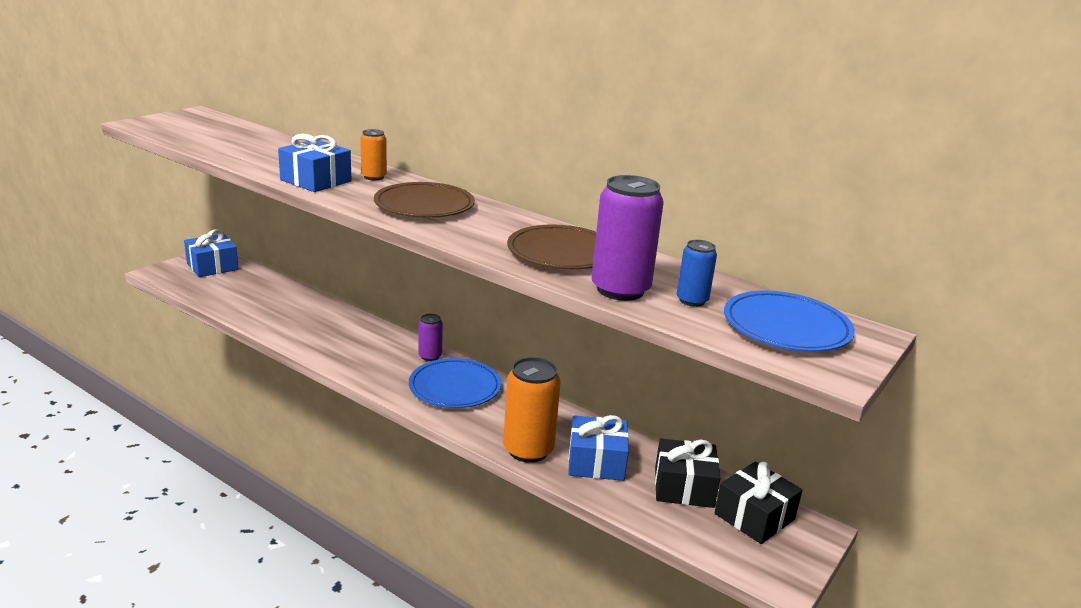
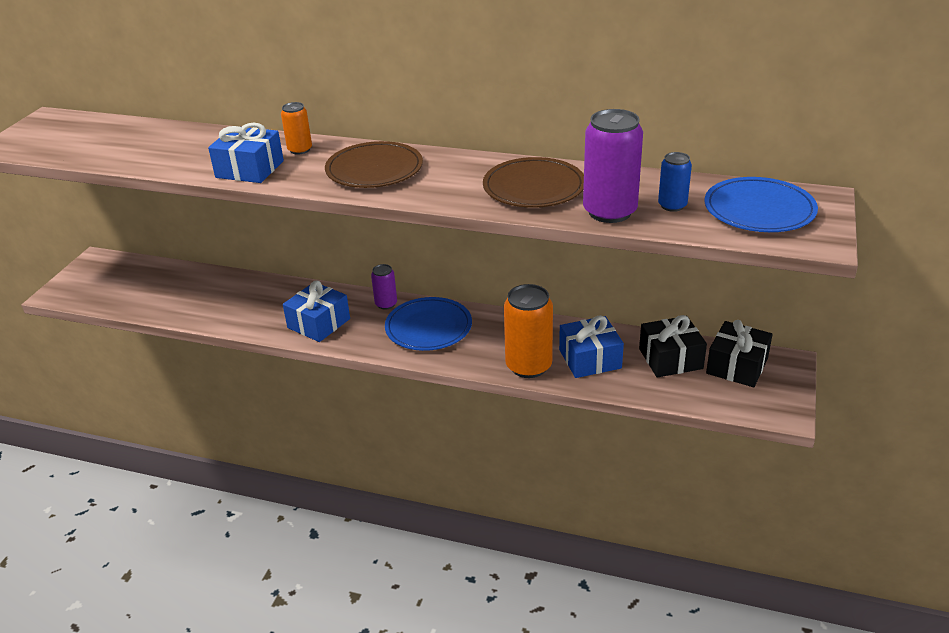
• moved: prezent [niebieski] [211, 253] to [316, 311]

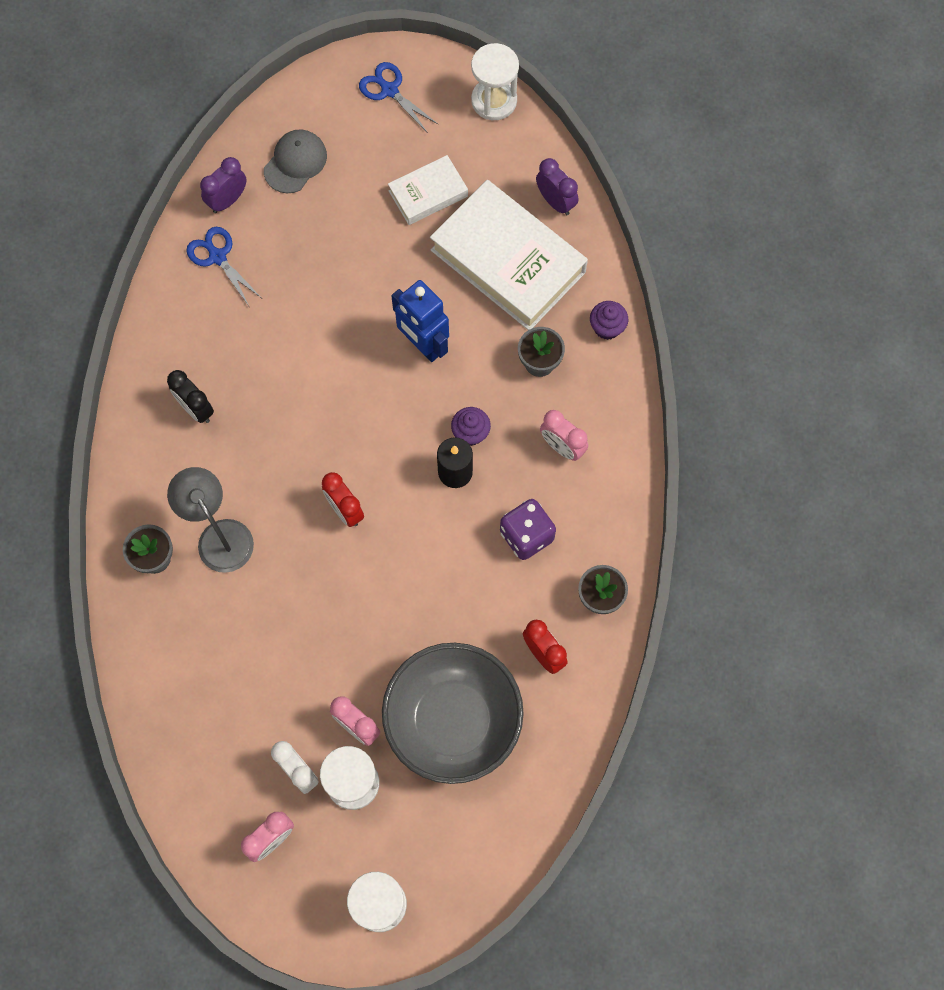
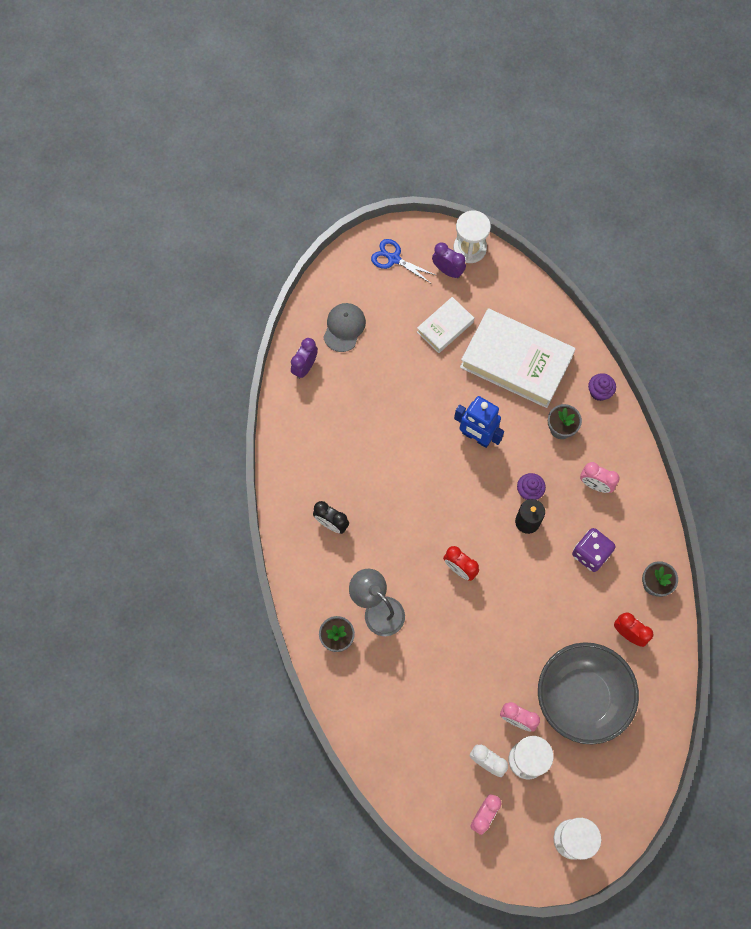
• removed: nożyczki [niebieski] [223, 266]
• moved: budzik [fioletowy] [557, 186] to [449, 260]

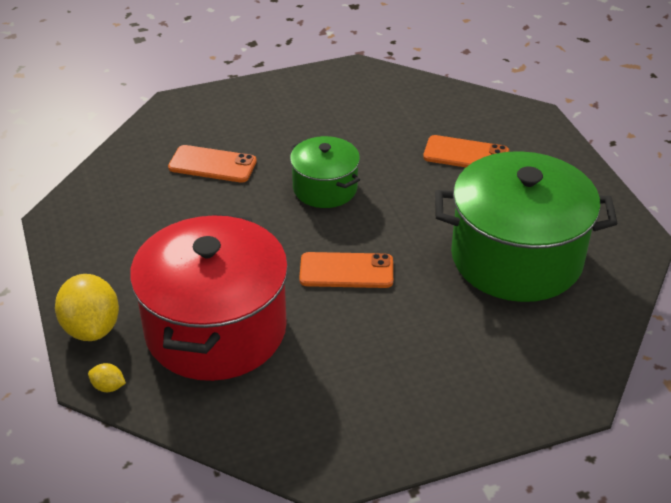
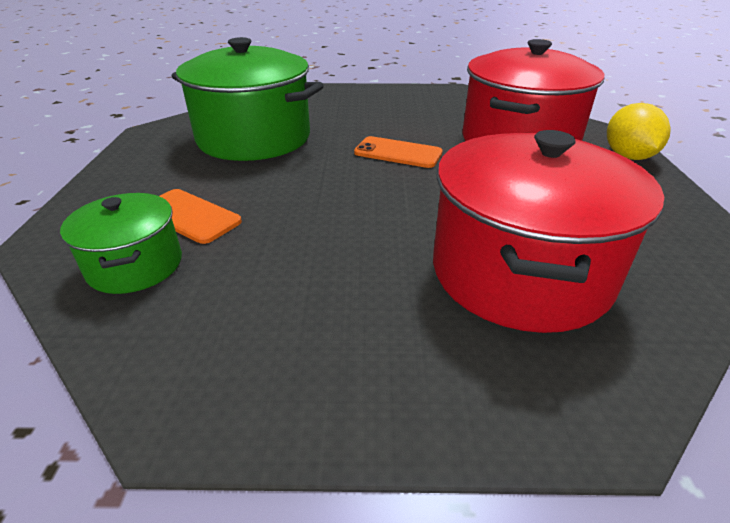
• removed: cytryna [żółty] [107, 377]
• moved: garnek [zielony] [325, 172] to [121, 243]
• replaced: telefon [pomarańczowy] [212, 164] to garnek [czerwony] [548, 231]

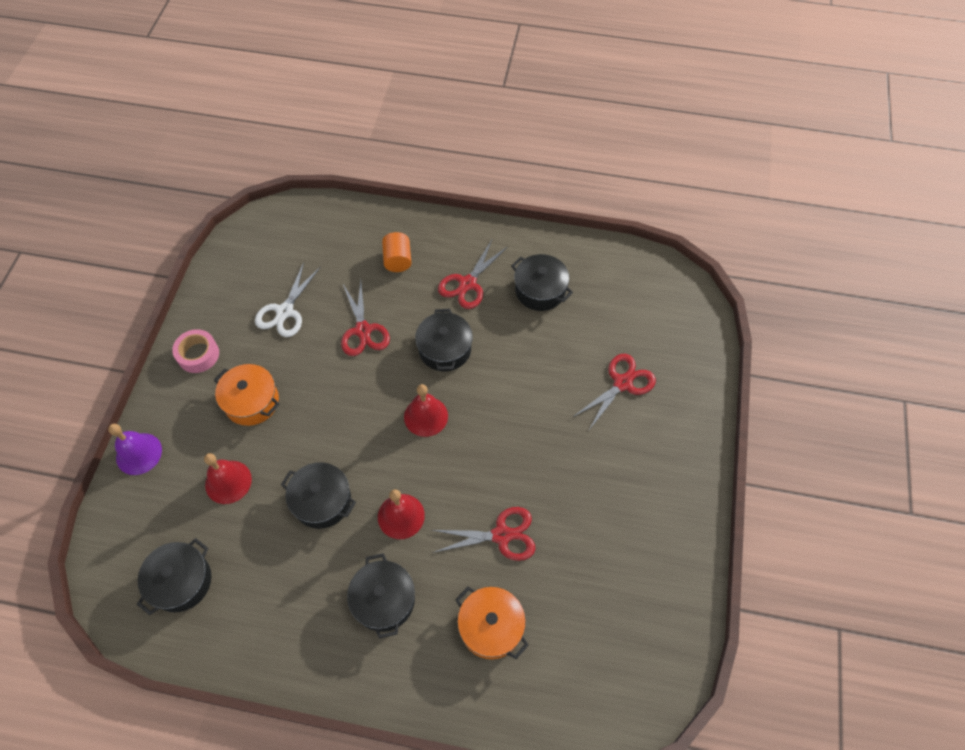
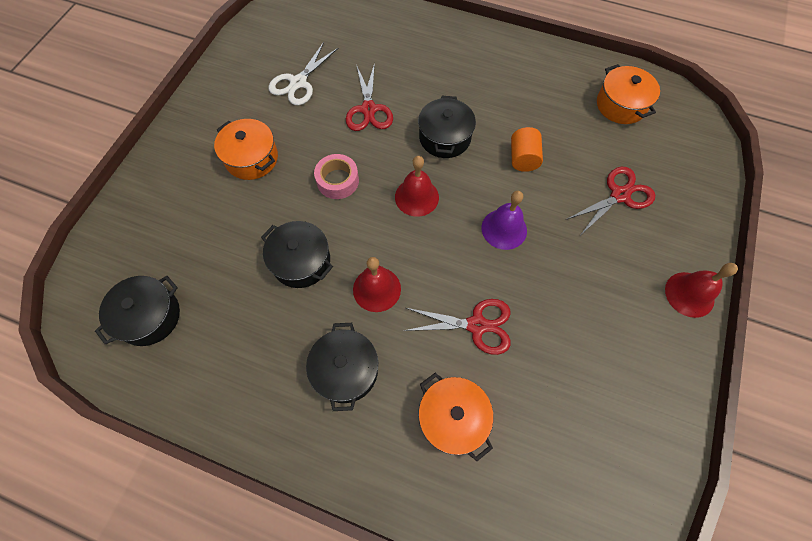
• removed: nożyczki [czerwony] [473, 274]
• removed: garnek [czarny] [542, 282]
• added: garnek [pomarańczowy] [628, 94]
• moved: dzwonek [fioletowy] [135, 449] to [504, 220]
• moved: taśma klejąca [różowy] [195, 351] to [336, 176]
• moved: dzwonek [czerwony] [228, 478] to [701, 290]
• moved: walec [pomarańczowy] [396, 252] to [527, 149]

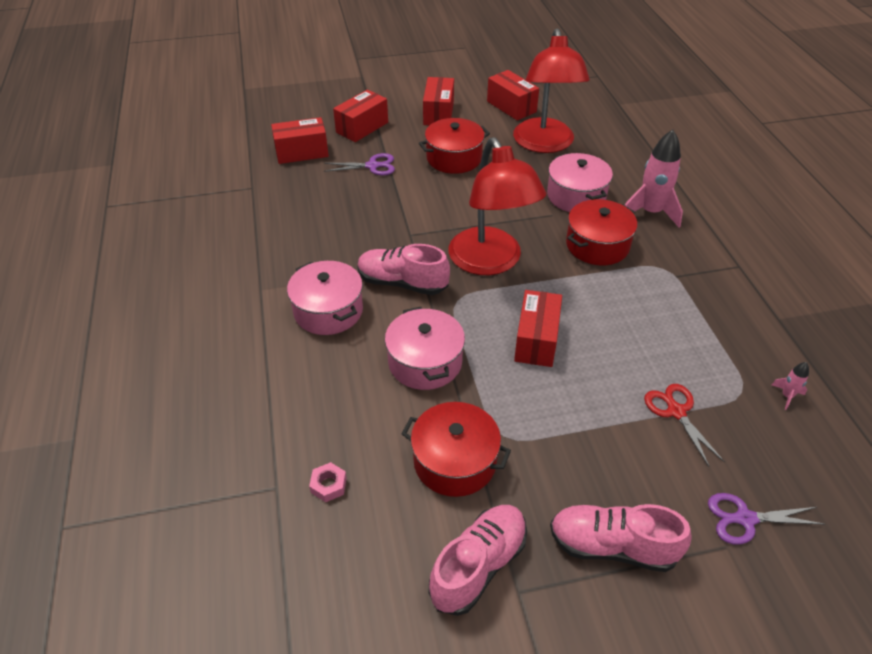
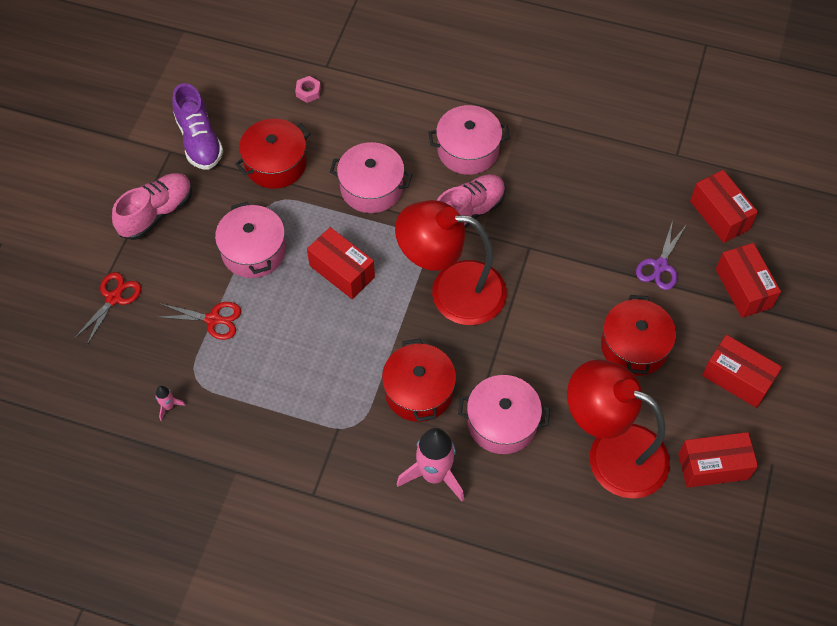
• added: garnek [różowy] [250, 240]
• recoloured: but [różowy] [478, 560] to but [fioletowy] [197, 126]
• recoloured: nożyczki [fioletowy] [766, 519] to nożyczki [czerwony] [107, 308]
• turned: pudełko [czerwony] [300, 140] = [724, 206] 45 degrees counterclockwise

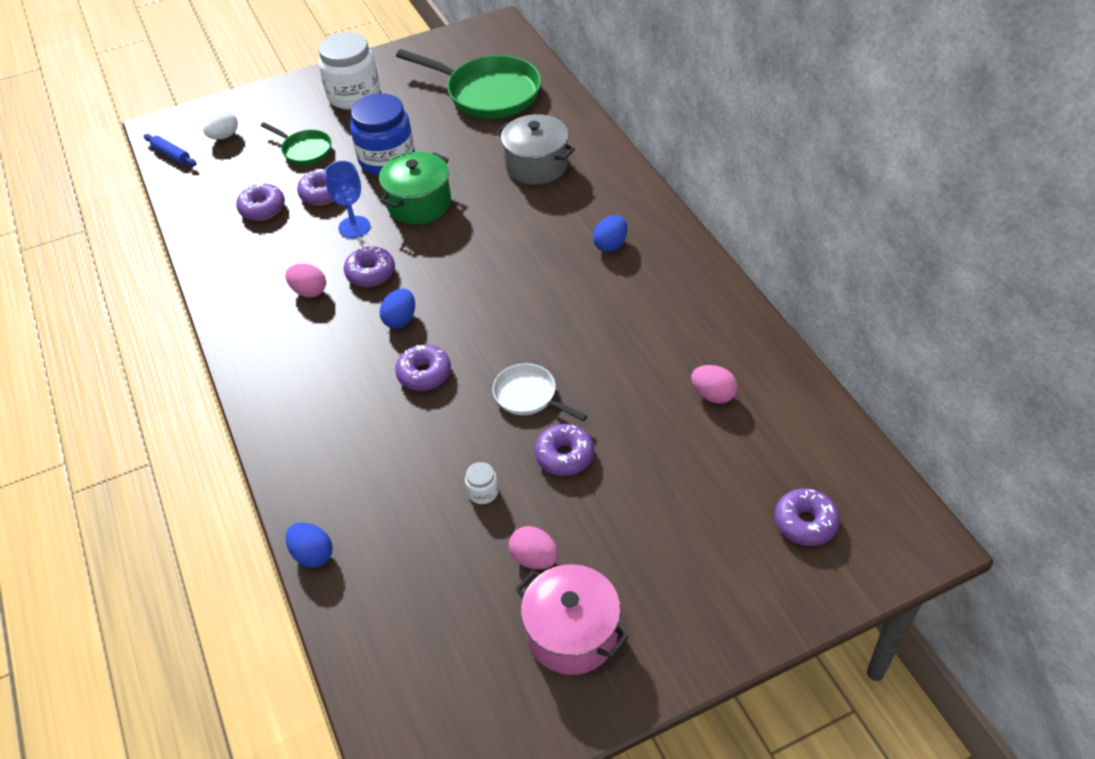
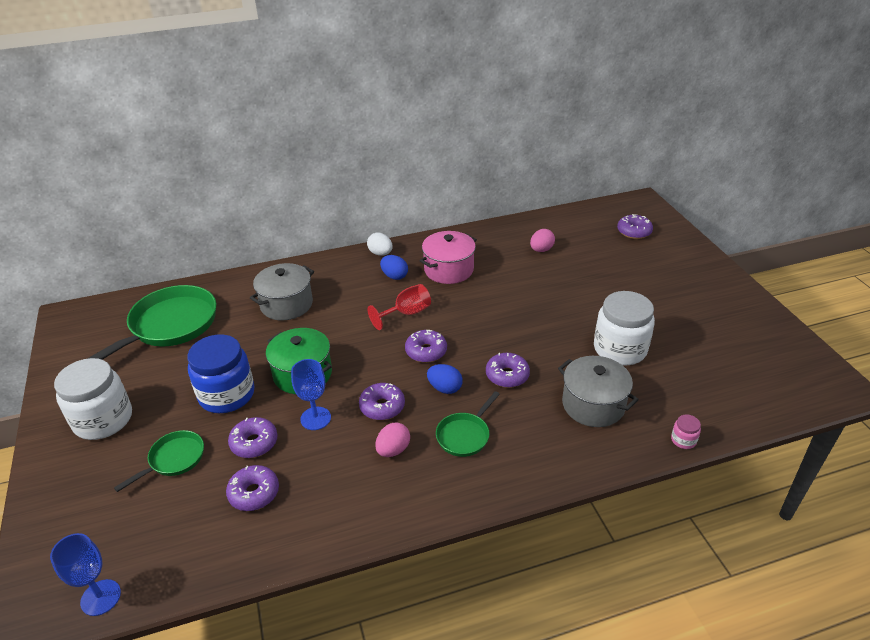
• removed: patelnia [biały] [540, 392]
• removed: jajko [różowy] [533, 547]
• added: kielich [czerwony] [399, 307]
• added: patelnia [zielony] [468, 424]
• added: garnek [szary] [598, 391]
• moved: jajko [biały] [220, 124] to [380, 244]
• moved: garnek [różowy] [572, 619] to [448, 257]
• moved: donut [fioletowy] [564, 450] to [426, 346]
• replaced: wałek do ciasta [niebieski] [170, 150] to kielich [niebieski] [85, 574]
• replaced: jajko [niebieski] [309, 545] to słoik [różowy] [686, 431]
• resized: słoik [biały] [481, 483] = [624, 328] x2.44

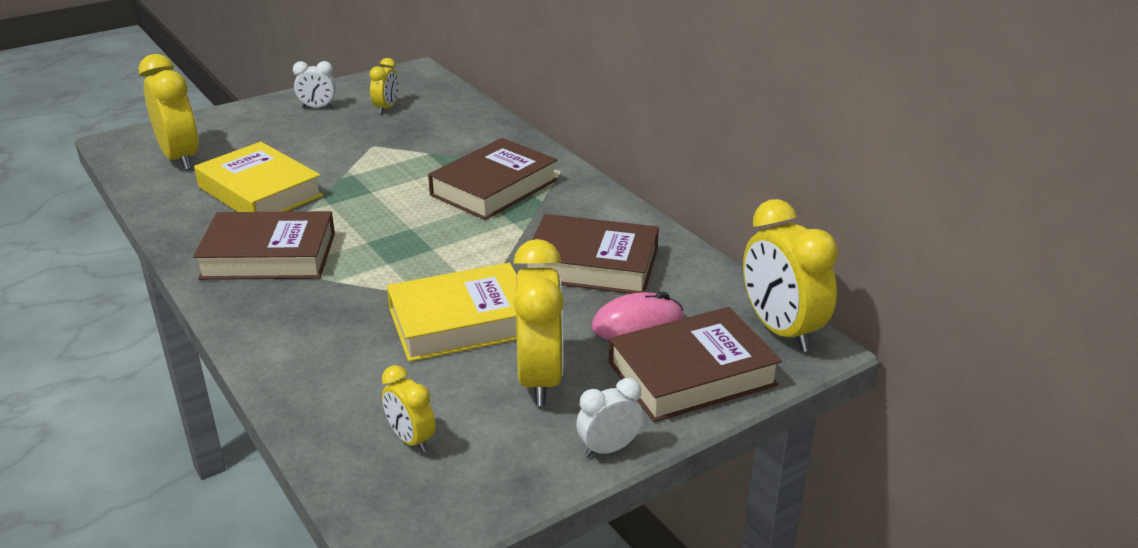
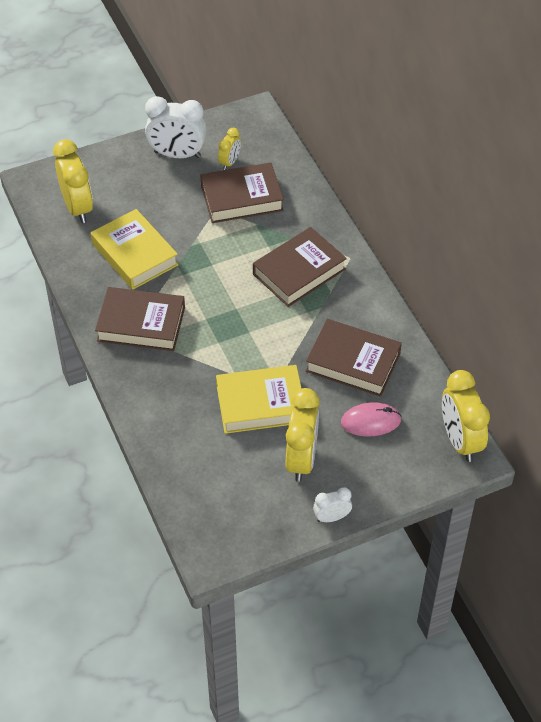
• removed: budzik [żółty] [409, 408]
• moved: książka [brązowy] [695, 364] to [242, 193]
• resized: budzik [biały] [314, 84] = [176, 127] x1.90

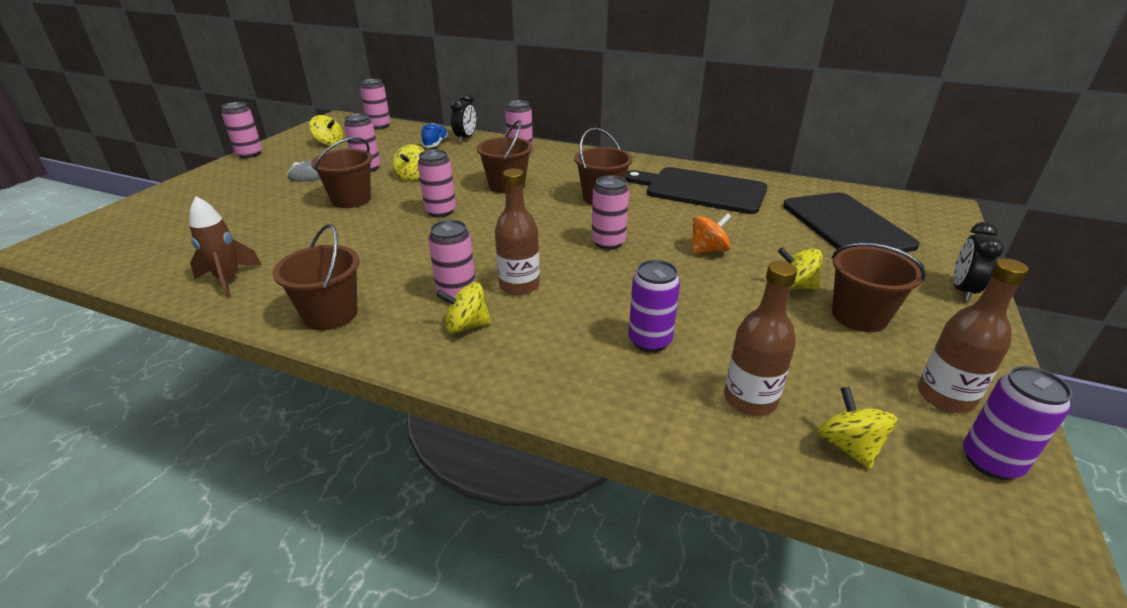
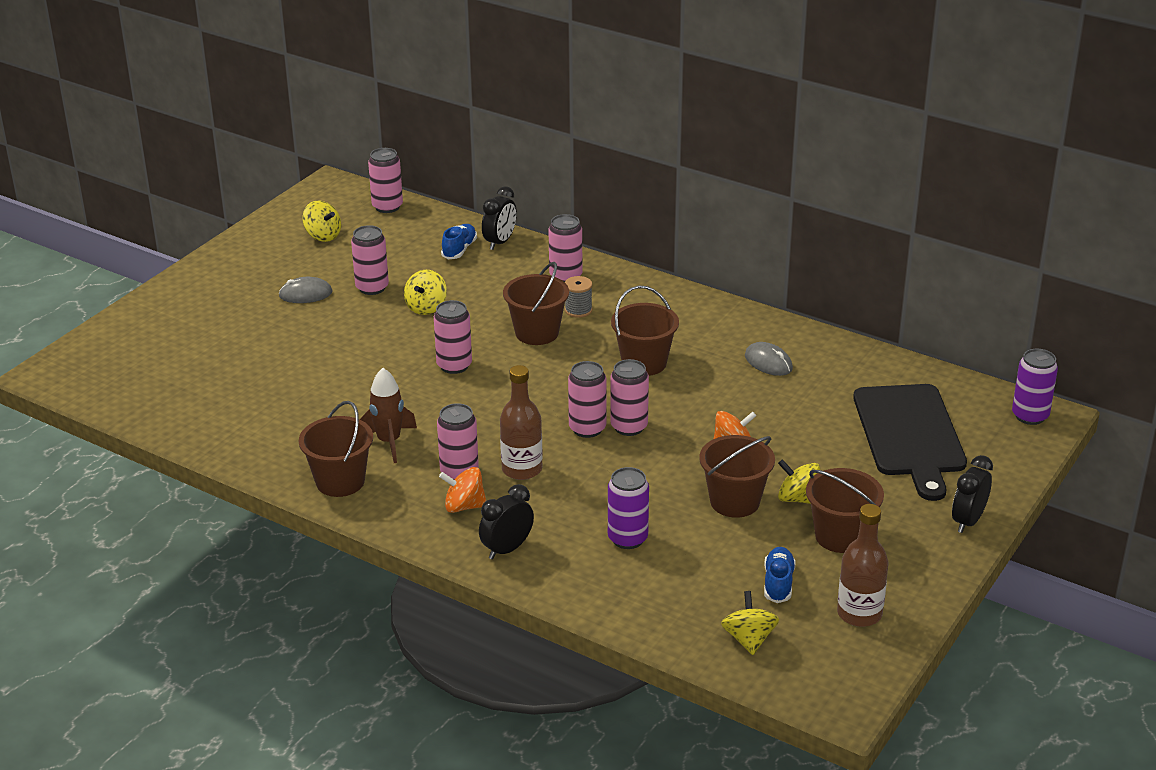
• removed: butelka [brązowy] [760, 338]
• added: budzik [czarny] [506, 522]
• added: szpulka [szary] [578, 297]
• added: but [niebieski] [780, 575]
• moved: rakieta [brązowy] [225, 247] to [388, 415]
• moved: puszka [różowy] [242, 130] to [587, 399]
• moved: wiadro [brązowy] [342, 172] to [737, 476]
• moved: puszka [fioletowy] [1018, 423] to [1035, 387]
• replaced: deska do krojenia [czarny] [697, 190] to myszka [szary] [769, 359]
• recoloured: bączek [żółty] [463, 307] to bączek [pomarańczowy] [462, 490]

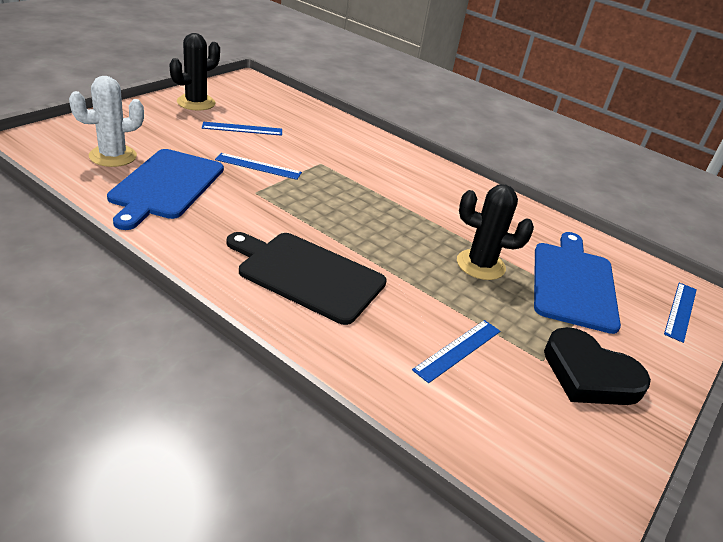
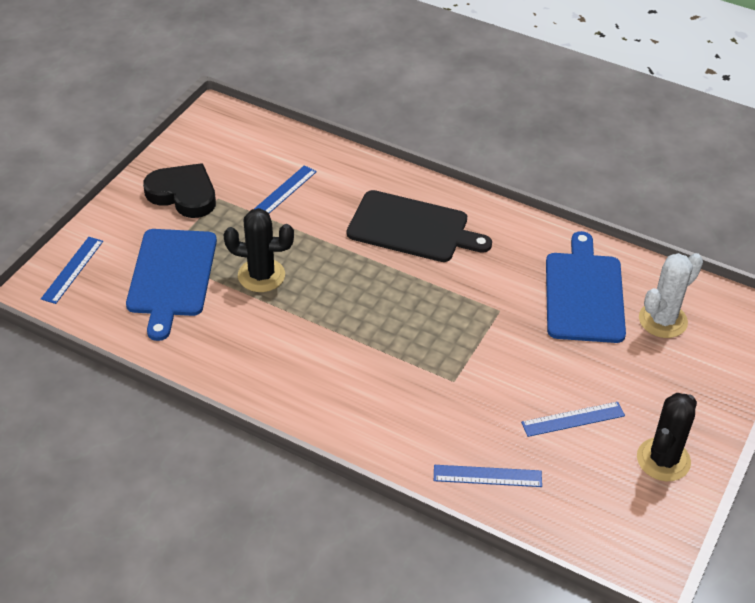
• moved: linijka [niebieski] [258, 166] to [488, 476]

